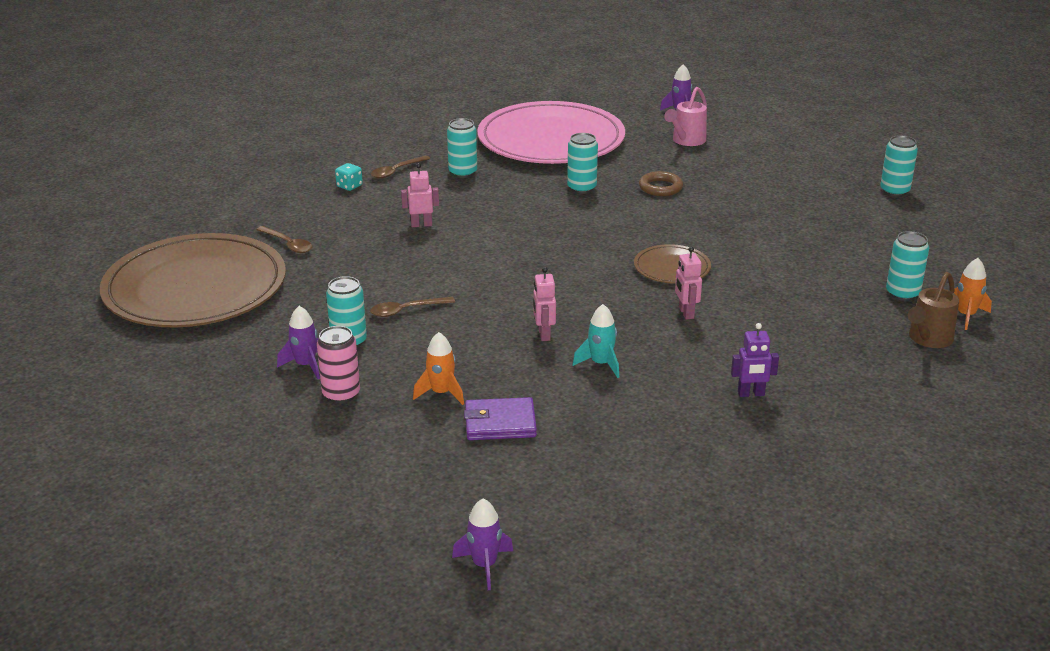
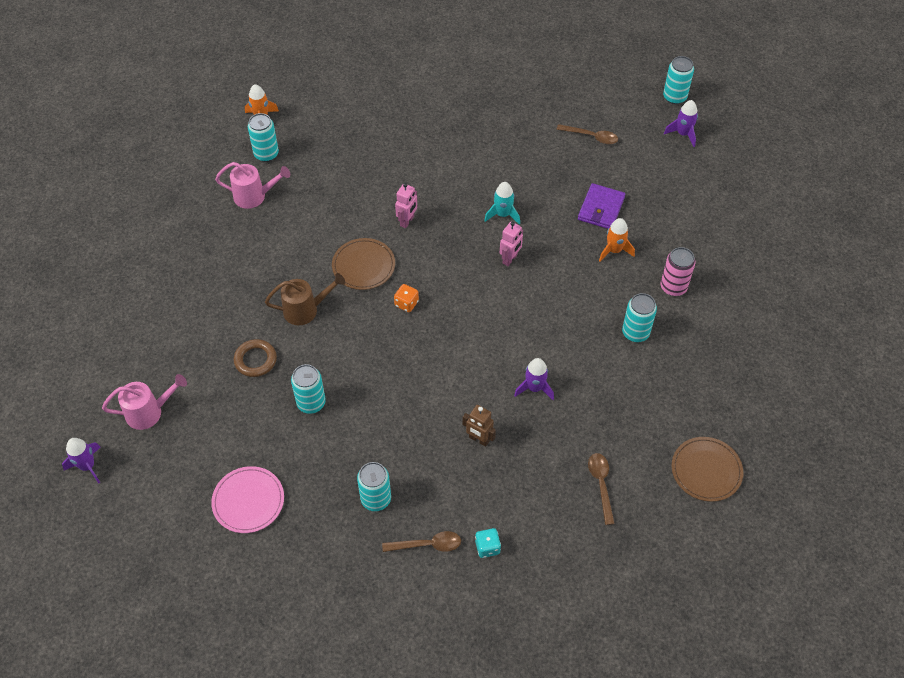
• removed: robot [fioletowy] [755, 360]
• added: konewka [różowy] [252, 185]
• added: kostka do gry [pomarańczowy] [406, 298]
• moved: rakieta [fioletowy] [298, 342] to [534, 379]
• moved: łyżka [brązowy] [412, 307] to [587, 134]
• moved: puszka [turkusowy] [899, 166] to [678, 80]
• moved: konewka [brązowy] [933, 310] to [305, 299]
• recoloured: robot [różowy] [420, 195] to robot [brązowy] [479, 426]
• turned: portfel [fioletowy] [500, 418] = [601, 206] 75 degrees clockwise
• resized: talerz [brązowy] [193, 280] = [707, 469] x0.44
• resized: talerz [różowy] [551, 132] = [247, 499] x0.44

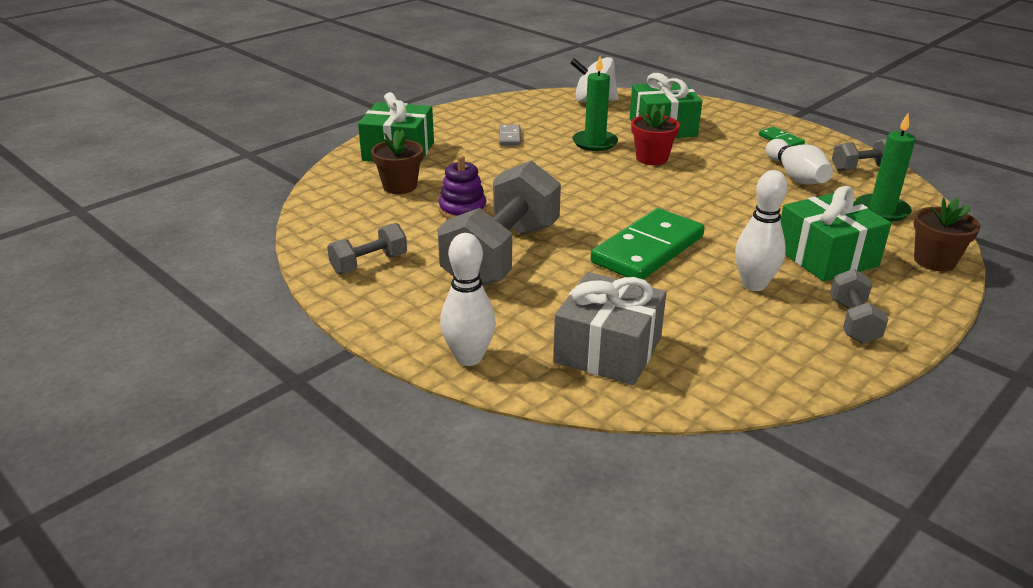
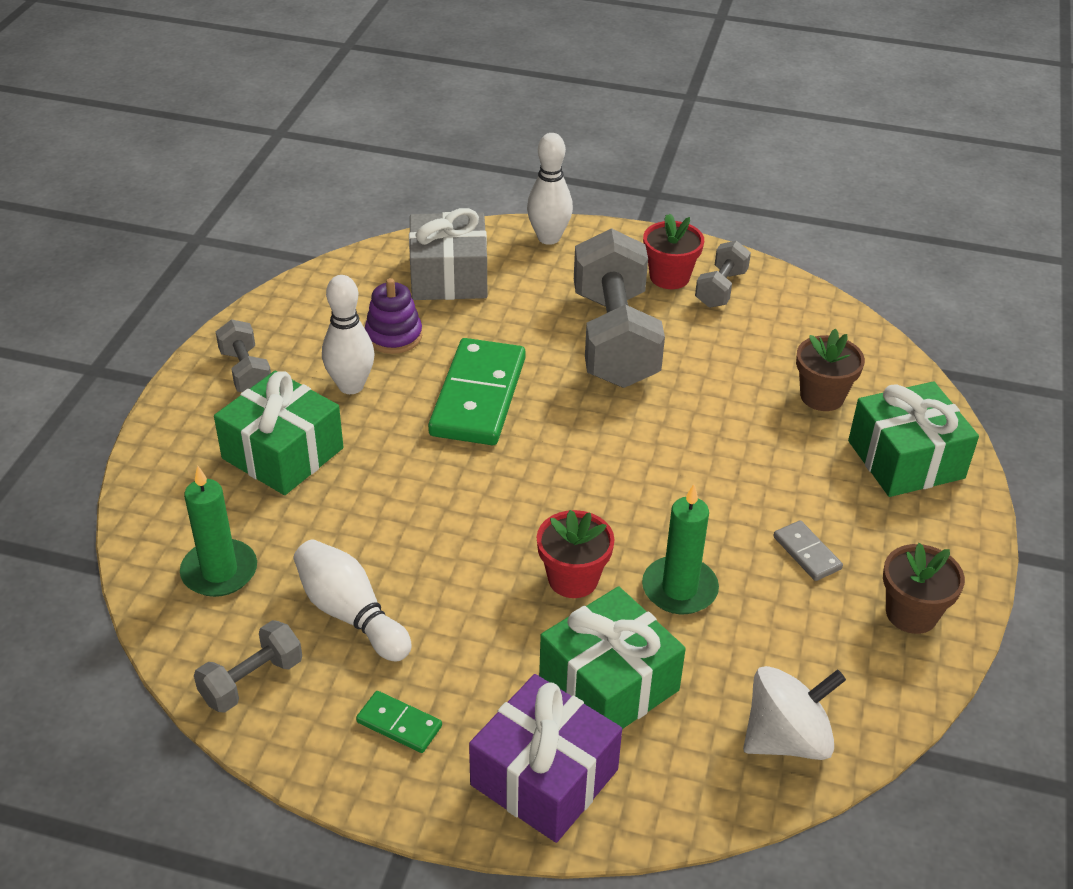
• added: prezent [fioletowy] [545, 758]
• added: doniczka [czerwony] [673, 251]
• moved: zabawka nakładanka [fioletowy] [463, 187] to [393, 316]
• moved: doniczka [brązowy] [947, 234] to [924, 588]

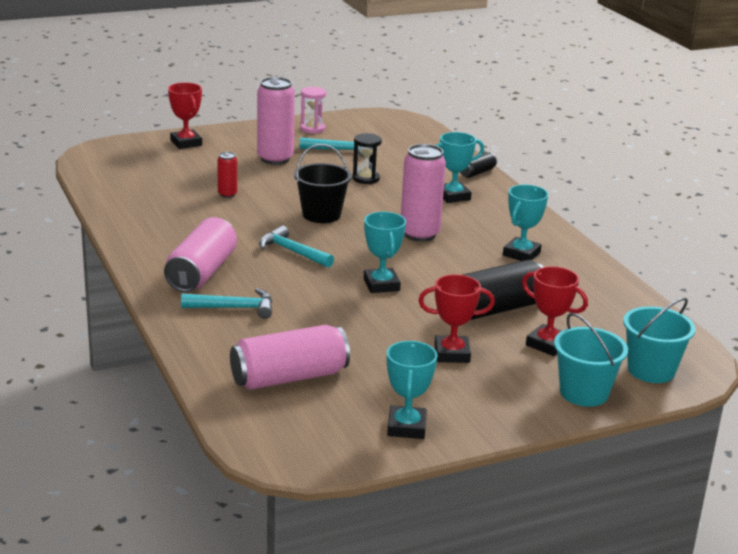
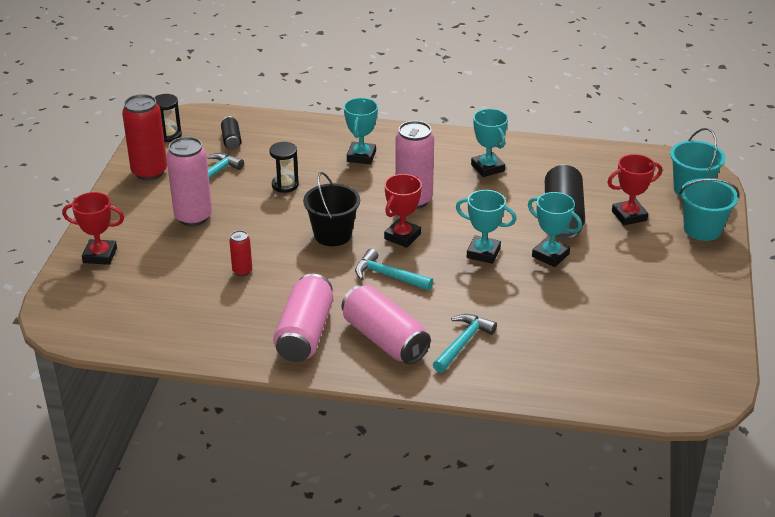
• added: klepsydra [czarny] [168, 118]
• moved: puszka [różowy] [290, 357] to [303, 317]
• moved: puchar [turkusowy] [412, 390] to [555, 229]
• moved: puchar [czerwony] [456, 318] to [403, 211]
• moved: puszka [czarny] [478, 165] to [231, 132]
• replaced: klepsydra [różowy] [313, 110] to puszka [czerwony] [144, 137]
• turned: młotek [turkusowy] [296, 247] = [394, 270] 45 degrees clockwise

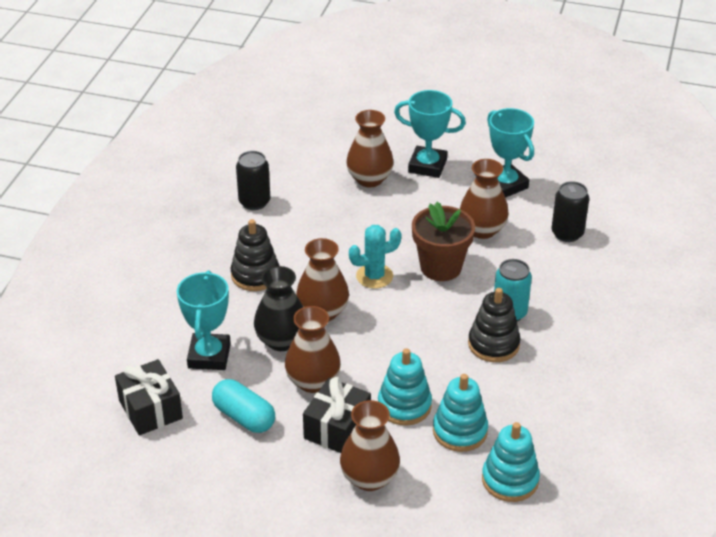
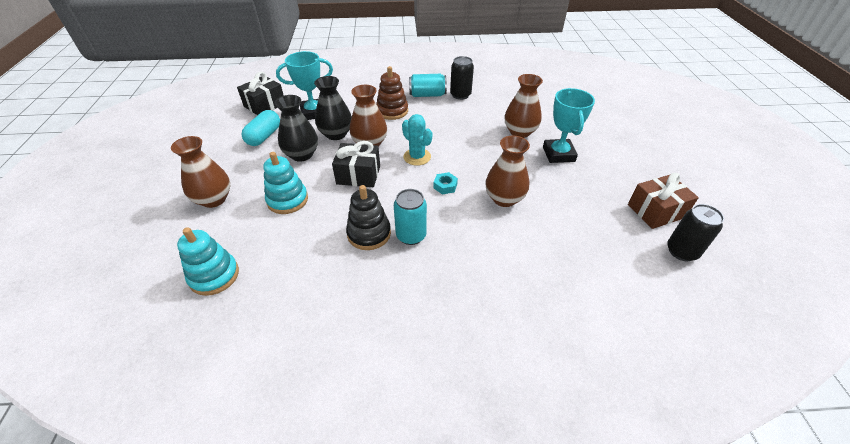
• removed: zabawka nakładanka [turkusowy] [460, 413]
• removed: puchar [turkusowy] [510, 153]
• added: puszka [turkusowy] [428, 85]
• added: prezent [brązowy] [663, 201]
• moved: prezent [czarny] [337, 415] to [356, 164]
• moved: puszka [czarny] [570, 211] to [695, 232]
• replaced: doniczka [brązowy] [443, 241] to nakrętka [turkusowy] [445, 183]
• recoloured: zabawka nakładanka [czarny] [255, 255] to zabawka nakładanka [brązowy] [392, 93]
• recoloured: wazon [brązowy] [313, 349] to wazon [czarny] [296, 128]

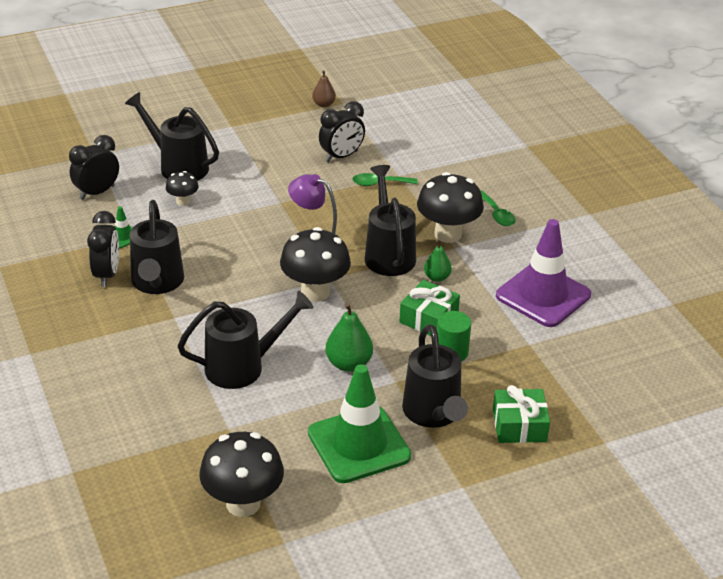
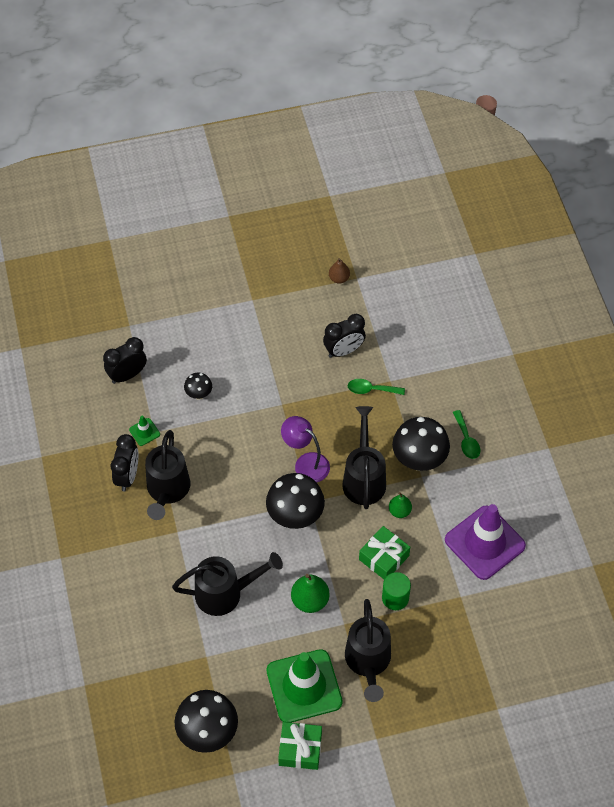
• removed: konewka [czarny] [172, 136]
• moved: prezent [zielony] [521, 414] to [300, 746]

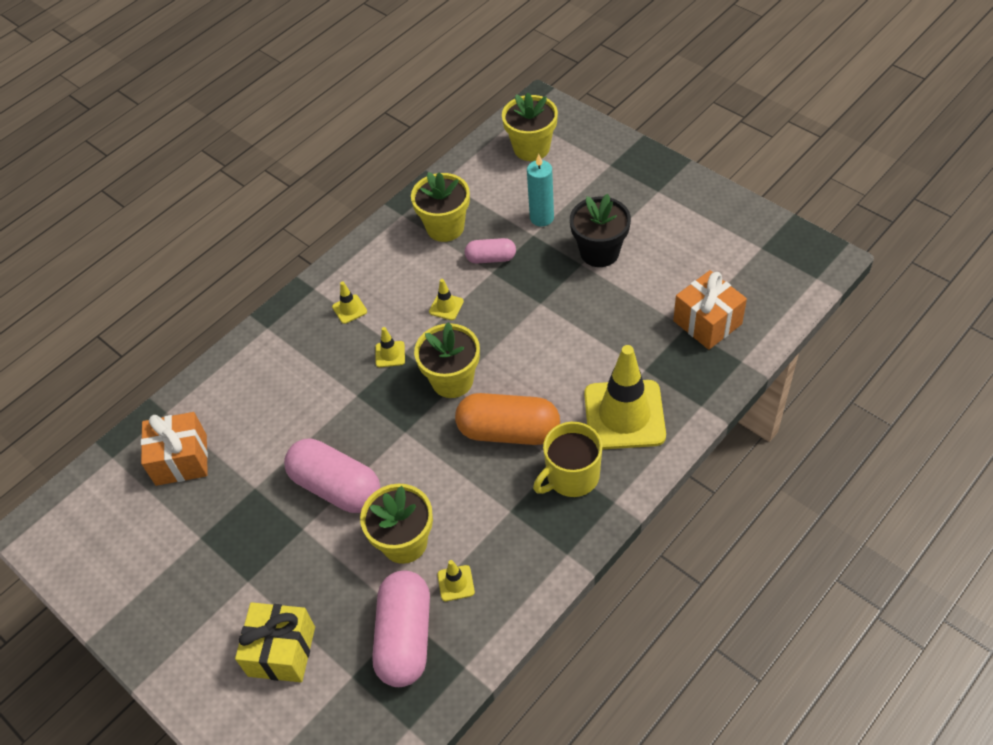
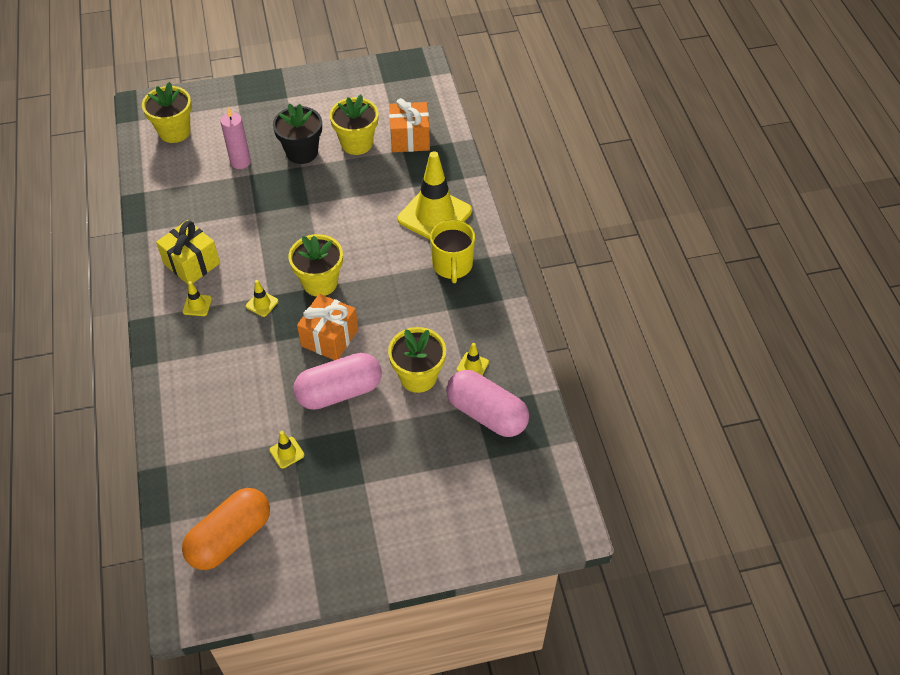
• removed: kapsułka [różowy] [490, 250]
• moved: prezent [pomarańczowy] [174, 449] to [327, 327]
• moved: prezent [żółty] [275, 642] to [188, 252]
• moved: doniczka [żółty] [440, 207] to [354, 125]
• moved: pachołek [żółty] [446, 299] to [287, 450]
• moved: kapsułka [pomarańczowy] [507, 419] to [226, 529]
• recoloured: świeca [turkusowy] [540, 190] to świeca [różowy] [235, 138]

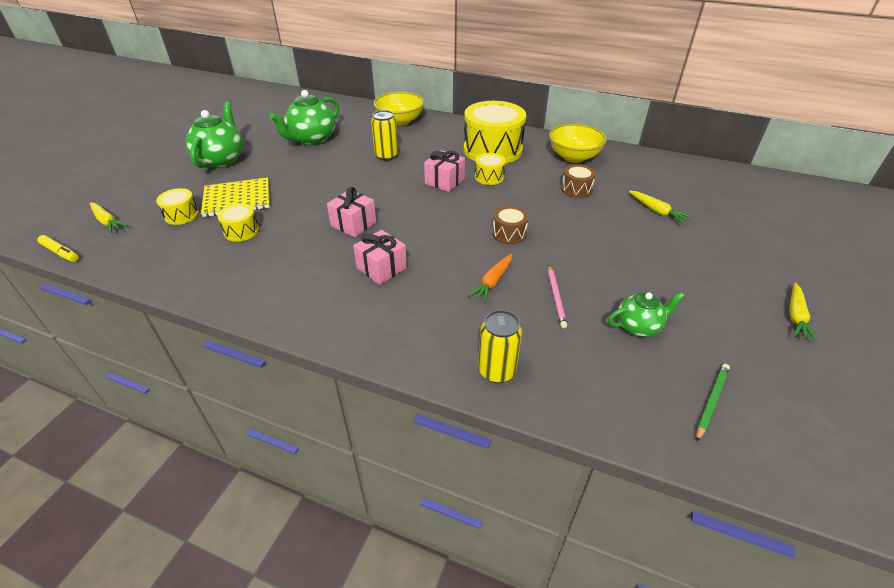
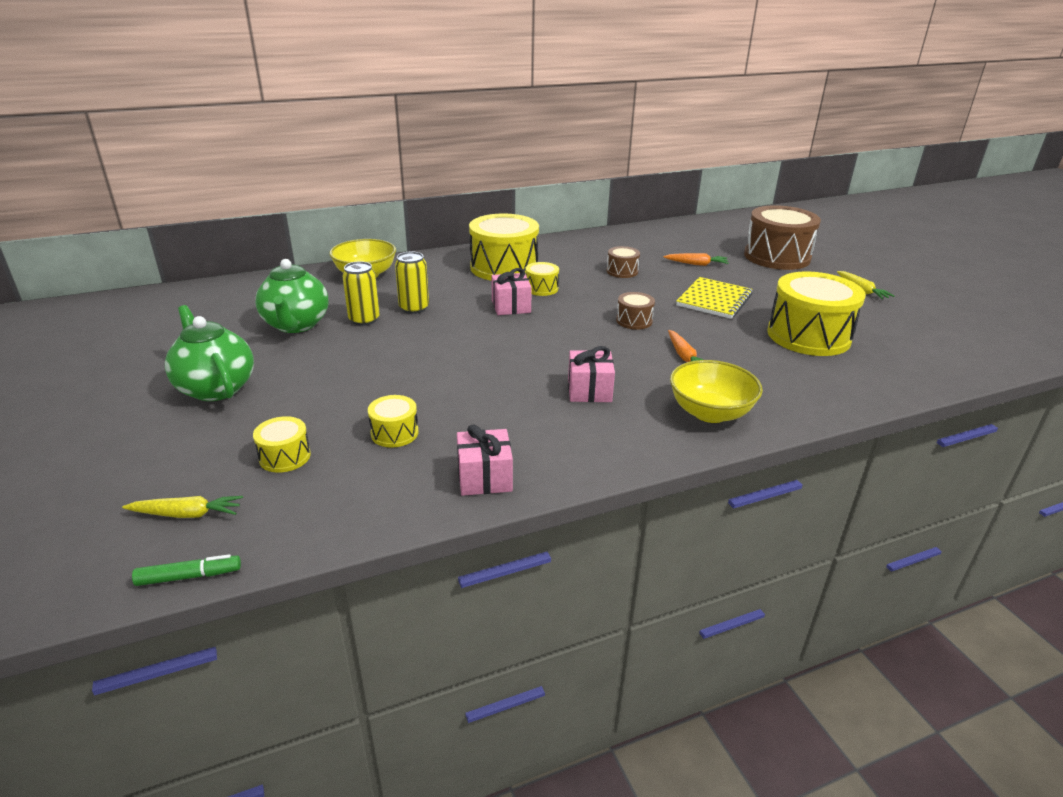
• removed: ołówek [różowy] [557, 296]
• removed: ołówek [zielony] [713, 402]
• added: bęben [brązowy] [782, 237]
• moved: zeszyt [żółty] [235, 197] to [714, 298]
• moved: prezent [różowy] [351, 212] to [485, 460]
• moved: puszka [żółty] [500, 346] to [361, 293]
• moved: miska [żółty] [578, 143] to [716, 391]
• replaced: imbryk [zielony] [646, 314] to bęben [żółty] [816, 313]
• recoloured: flamaster [żółty] [58, 248] to flamaster [zielony] [186, 570]
• recoloured: marchewka [żółty] [660, 207] to marchewka [pomarańczowy] [696, 259]

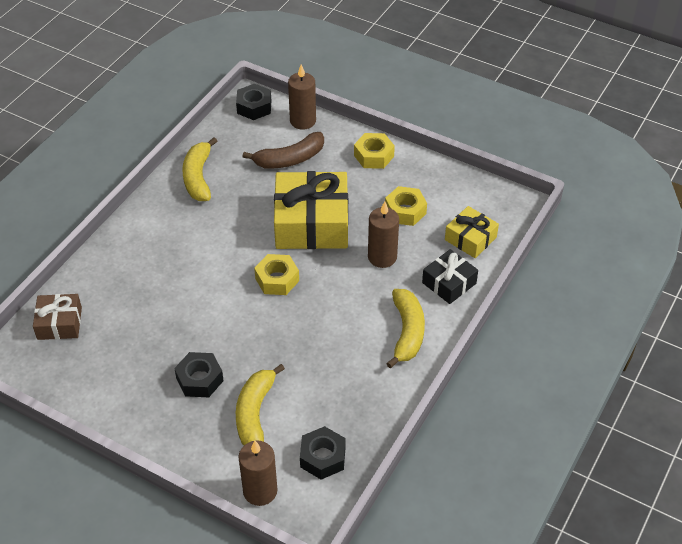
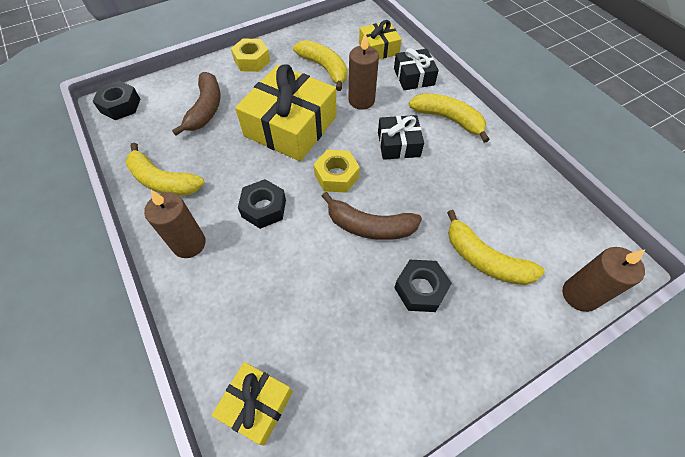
• added: banan [brązowy] [372, 216]
• added: prezent [czarny] [401, 137]
• moved: świeca [brązowy] [302, 97] to [175, 224]
• moved: nakrętka [czarny] [323, 453] to [262, 204]
• replaced: nakrętka [żółty] [406, 206] to banan [żółty] [320, 65]
• recoloured: prezent [brązowy] [57, 317] to prezent [żółty] [252, 403]

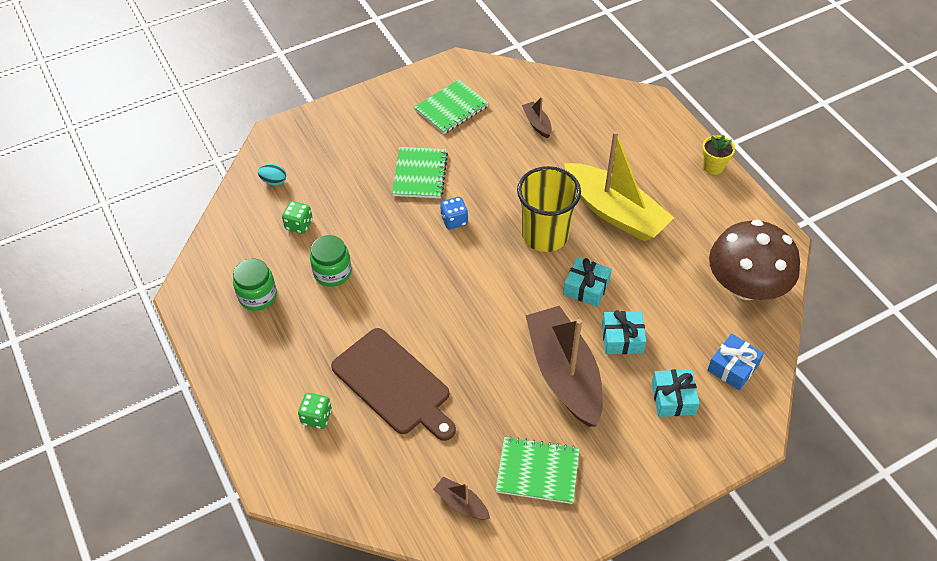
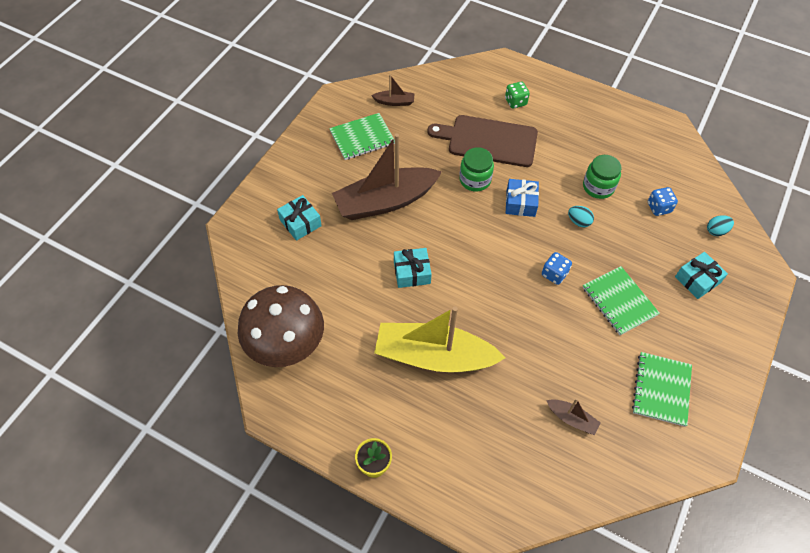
• removed: szklanka [żółty] [549, 209]
• added: jajko [turkusowy] [581, 216]
• moved: słoik [zielony] [255, 285] to [476, 169]
• moved: prezent [turkusowy] [624, 332] to [701, 275]
• moved: prezent [niebieski] [736, 362] to [522, 198]
• recoloured: kostka do gry [zielony] [297, 217] to kostka do gry [niebieski] [663, 201]
• turned: łódka [brązowy] [564, 366] = [387, 177] 120 degrees clockwise

